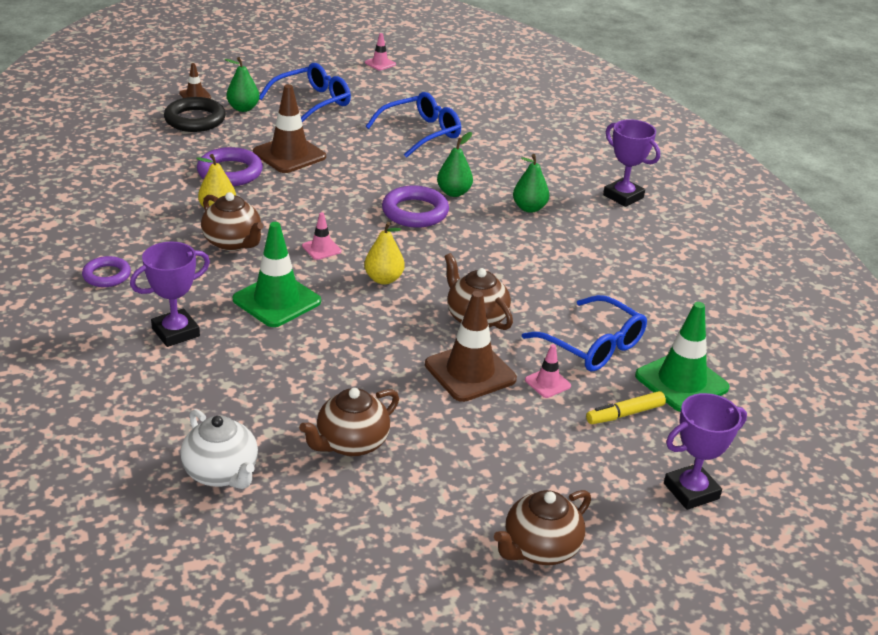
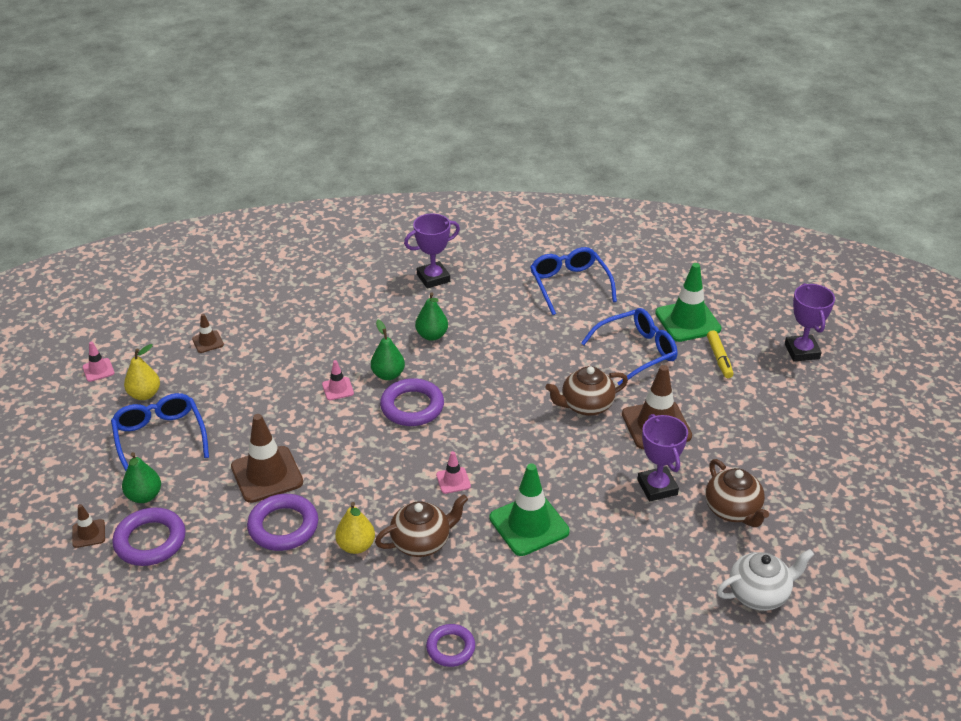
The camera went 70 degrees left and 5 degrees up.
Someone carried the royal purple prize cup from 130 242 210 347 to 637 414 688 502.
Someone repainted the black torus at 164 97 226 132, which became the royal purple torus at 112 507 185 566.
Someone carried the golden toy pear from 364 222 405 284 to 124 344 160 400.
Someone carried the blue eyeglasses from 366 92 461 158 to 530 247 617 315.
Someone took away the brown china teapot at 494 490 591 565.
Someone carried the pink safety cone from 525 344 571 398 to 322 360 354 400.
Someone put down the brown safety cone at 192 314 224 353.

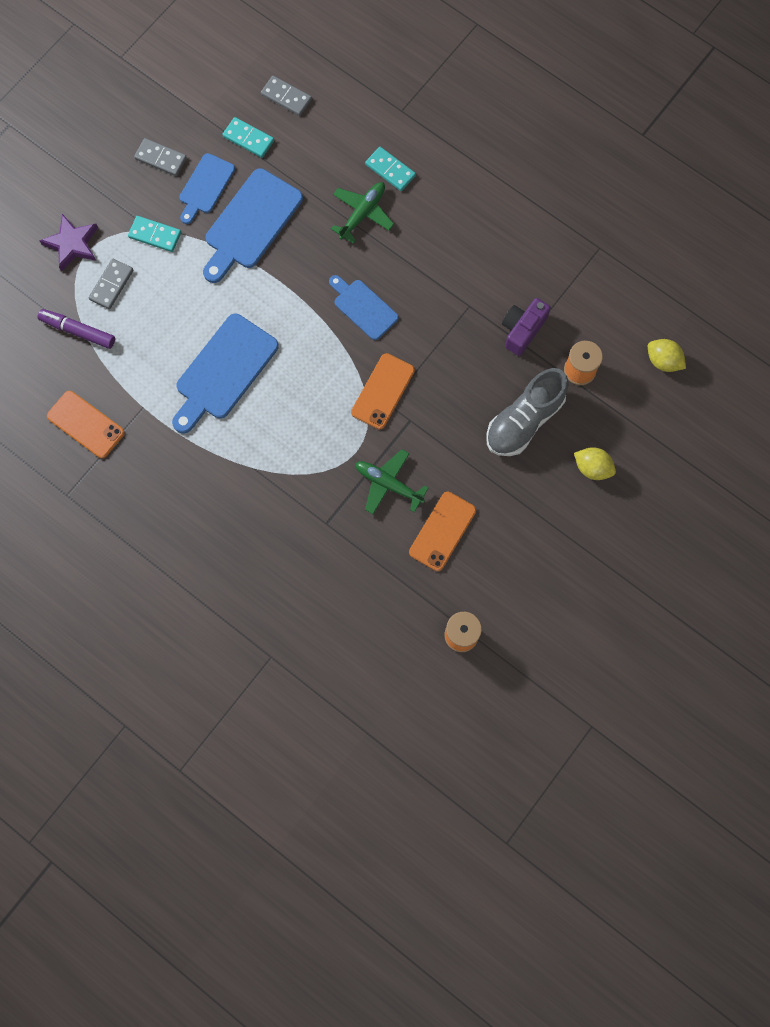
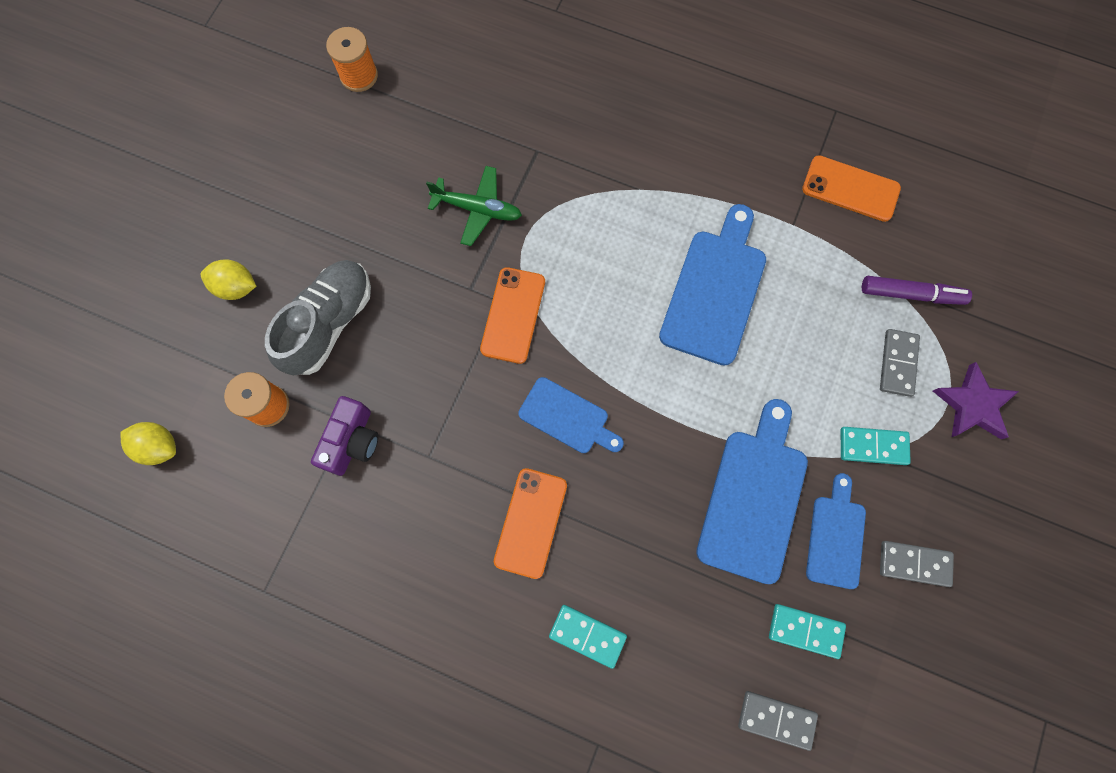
The camera went 165 degrees right and 0 degrees up.
Someone took away the green aeroplane at 331 182 394 243.
Someone carried the orange smartphone from 409 492 476 571 to 494 468 567 579.

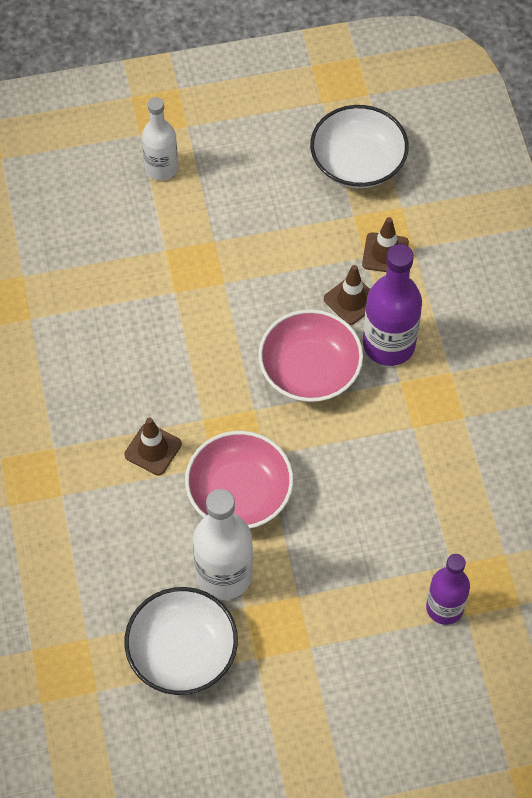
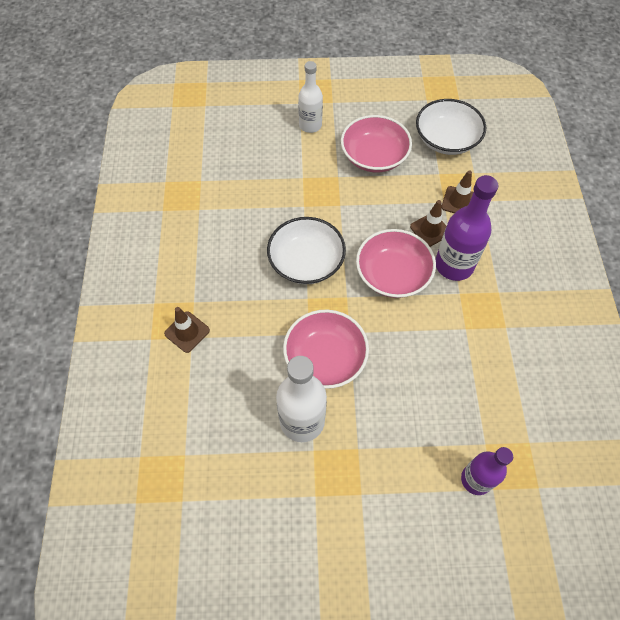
The camera went 10 degrees right and 0 degrees up.
Someone carried the brown safety cone from 124 417 182 475 to 164 307 210 353.
Someone carried the pure white serving bowl from 125 587 238 695 to 267 217 346 284.
Someone put down the pink serving bowl at 341 115 412 172.

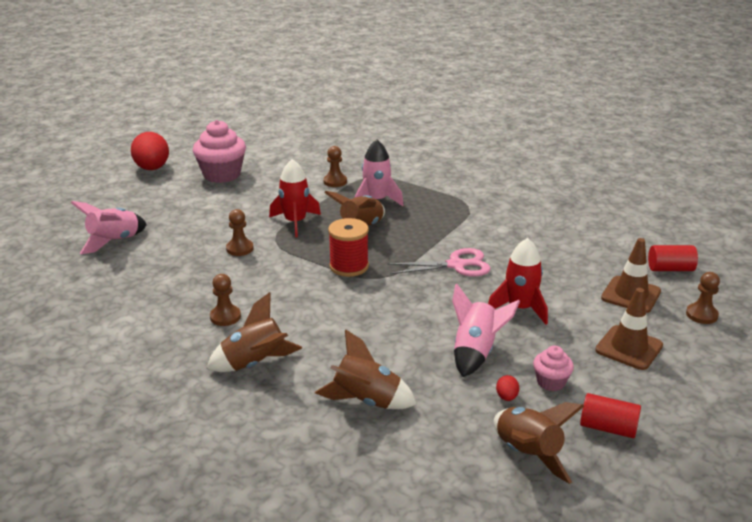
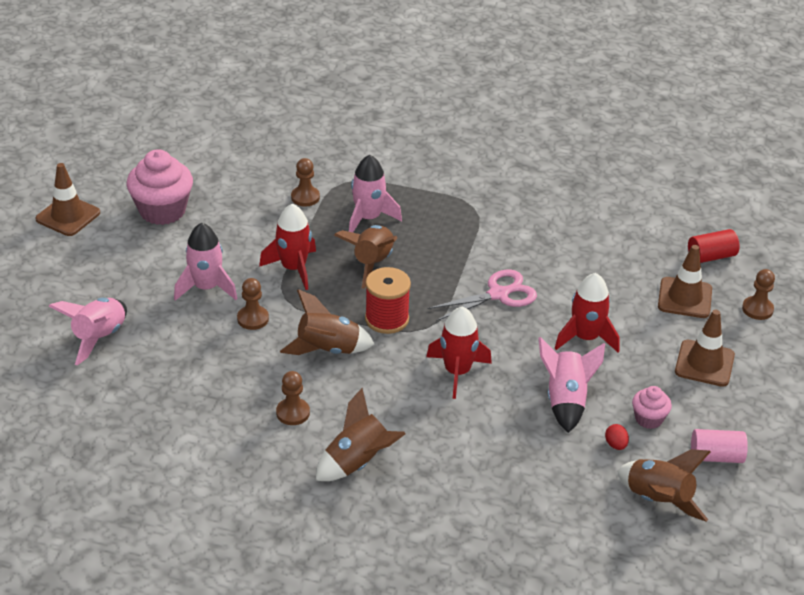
The camera went 20 degrees left and 10 degrees up.
Someone swapped the crimson egg at 131 132 169 170 for the brown safety cone at 35 163 100 236.
Someone carried the brown toy rocket from 315 329 417 409 to 280 289 375 355.
Someone repainted the crimson solid cylinder at 580 393 641 438, which became the pink solid cylinder at 691 429 748 463.
Someone put down the pink toy rocket at 174 223 237 301.
Someone put down the crimson toy rocket at 426 307 492 399.

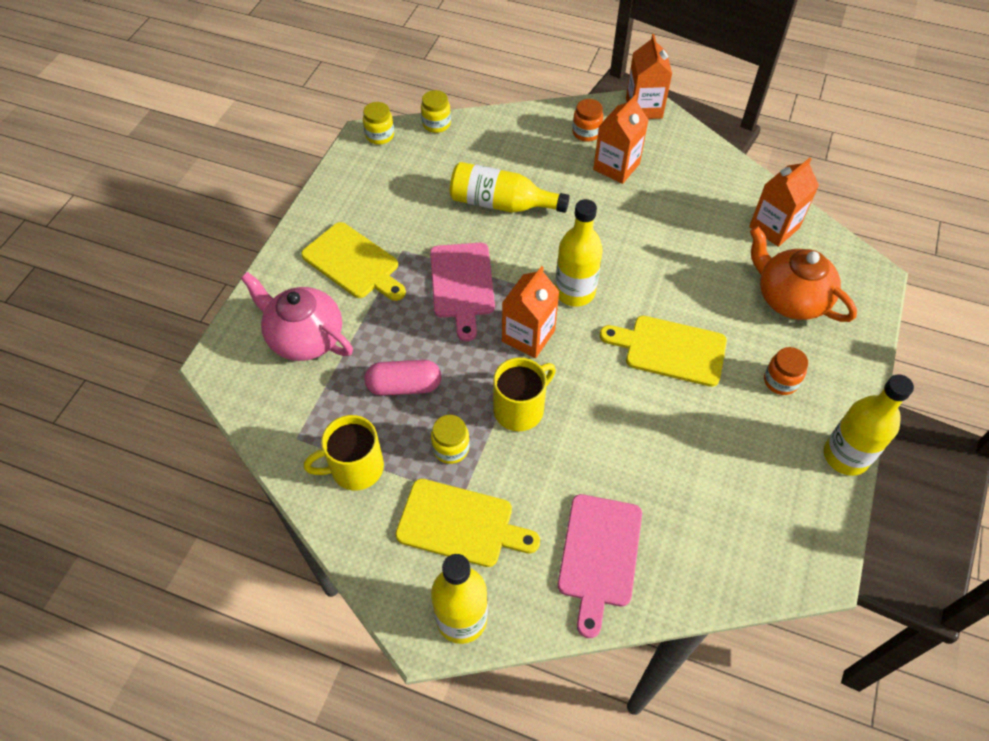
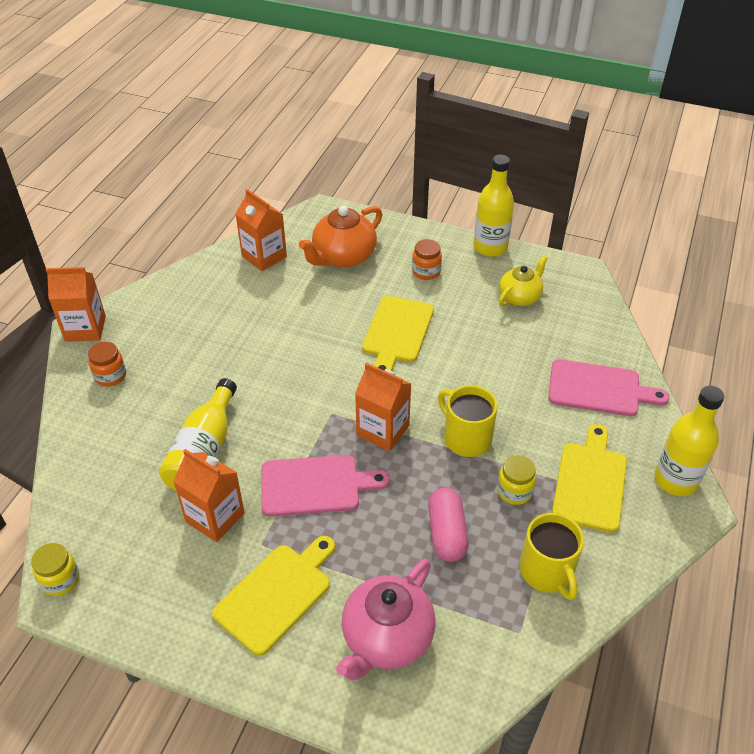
The camera went 90 degrees left and 10 degrees down.
Someone took away the golden jar at 421 90 451 133.
Someone took away the golden bottle at 555 199 603 307.
Someone carried the orange carton from 593 94 649 184 to 173 449 245 542.
Someone put down the golden china teapot at 498 255 548 306.

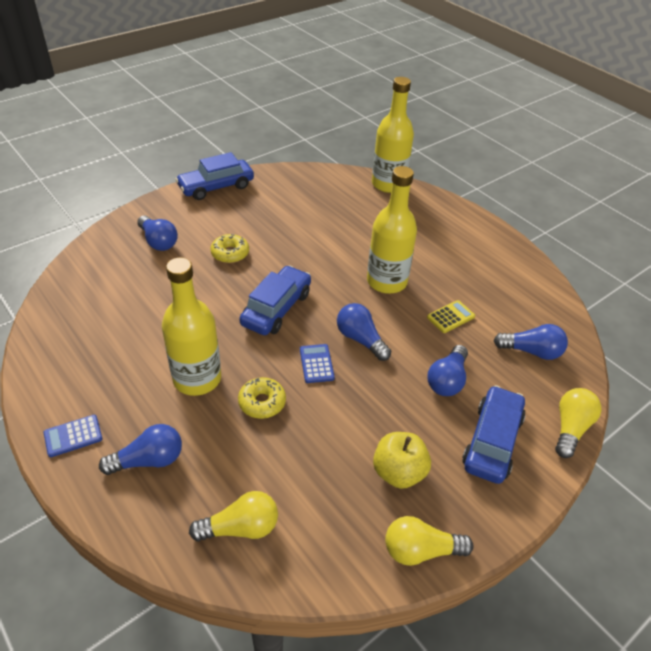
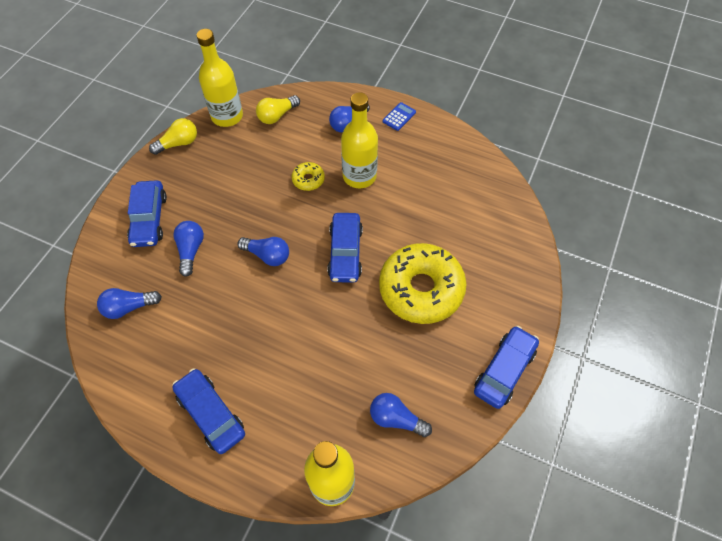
The camera went 155 degrees right and 15 degrees up.
Someone carried the blue light bulb from 137 215 178 251 to 370 393 432 437.
Someone scaled the golden donut at 210 234 249 263 by 2.34.
Someone took away the blue adding machine at 300 344 335 383.
Someone carried the golden bottle from 367 166 417 294 to 196 29 243 127.
Someone took away the golden apple at 373 432 431 489.
Someone took away the golden adding machine at 427 300 475 333.
Someone took away the golden light bulb at 555 388 602 458.
Someone put down the blue toy car at 173 368 245 454.

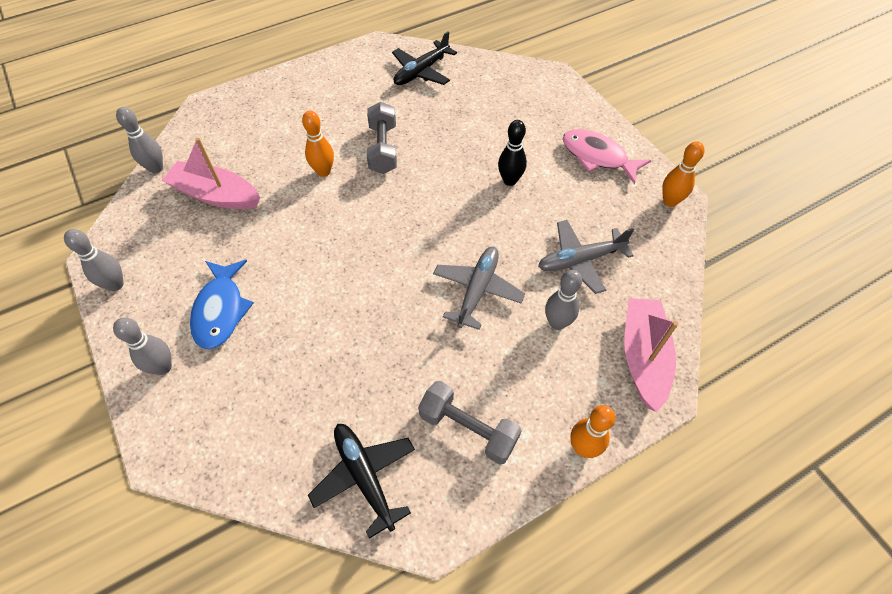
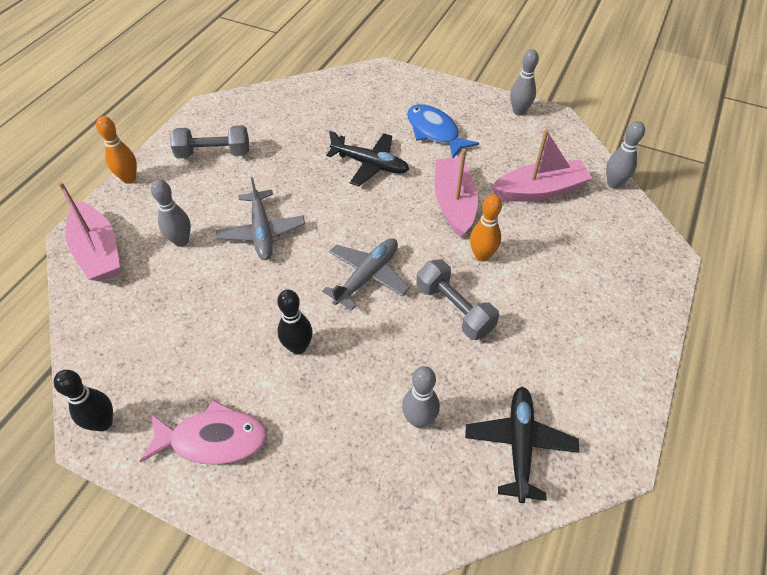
The camera went 145 degrees right and 5 degrees down.
Someone carried the ash-grey tenpin from 113 318 172 375 to 402 366 440 428.
Someone carried the black aeroplane from 308 424 415 539 to 326 131 409 186.
Someone carried the ash-grey aeroplane from 538 220 634 294 to 322 238 409 310.
Someone repainted the orange tenpin at 662 141 704 207, which became the black tenpin at 54 370 113 431.
Someone put down the pink sailboat at 435 149 478 238.

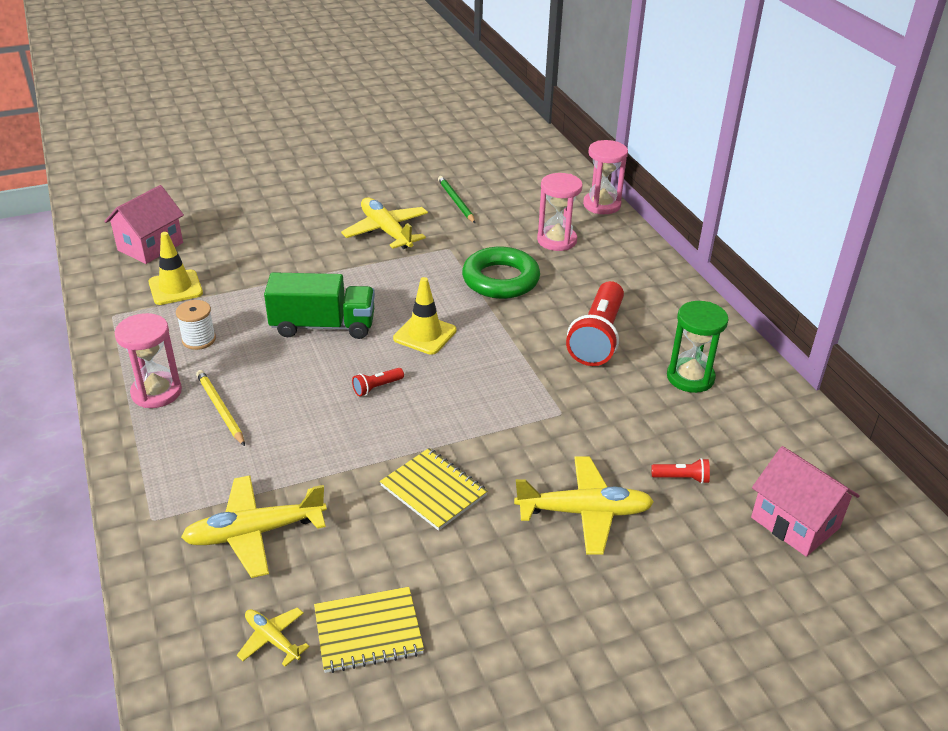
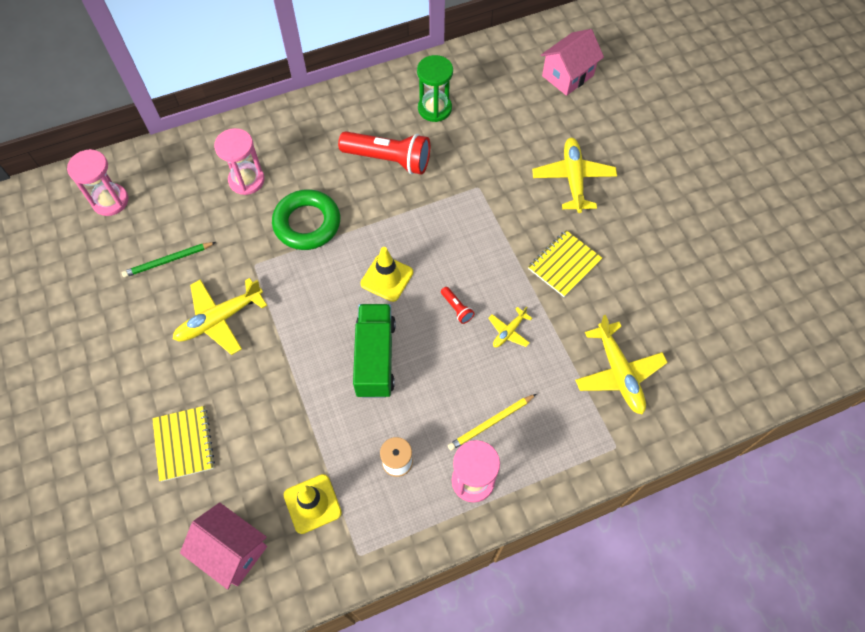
The camera went 90 degrees left and 25 degrees up.
Someone carried the golden aeroplane from 237 607 310 667 to 488 306 532 347.
Someone carried the golden notepad from 314 587 424 673 to 152 406 215 482.
Someone carried the pink sand timer from 583 140 628 214 to 67 149 128 216.
Someone took away the crimson pocket torch at 652 458 710 484.

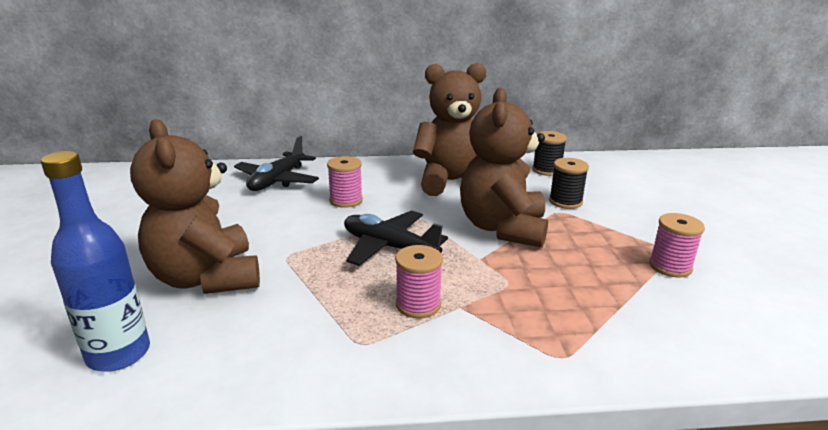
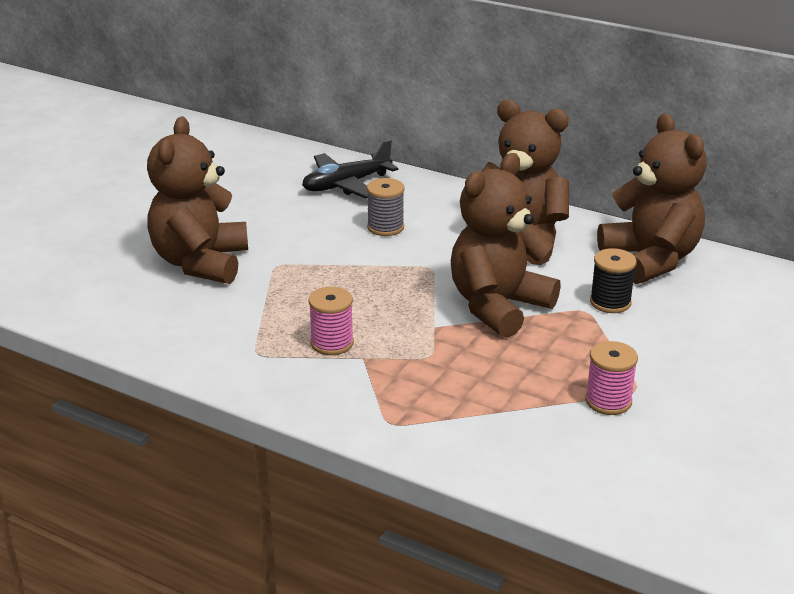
The camera went 35 degrees right and 5 degrees up.
Someone took away the blue bottle at 41 151 150 372.
Someone repainted the pink reel of thread at 327 156 363 208, which became the ash-grey reel of thread at 367 178 404 236.
Someone took away the black aeroplane at 344 211 448 266.
Someone swapped the black reel of thread at 532 131 567 176 for the brown stuffed bear at 597 113 707 284.

